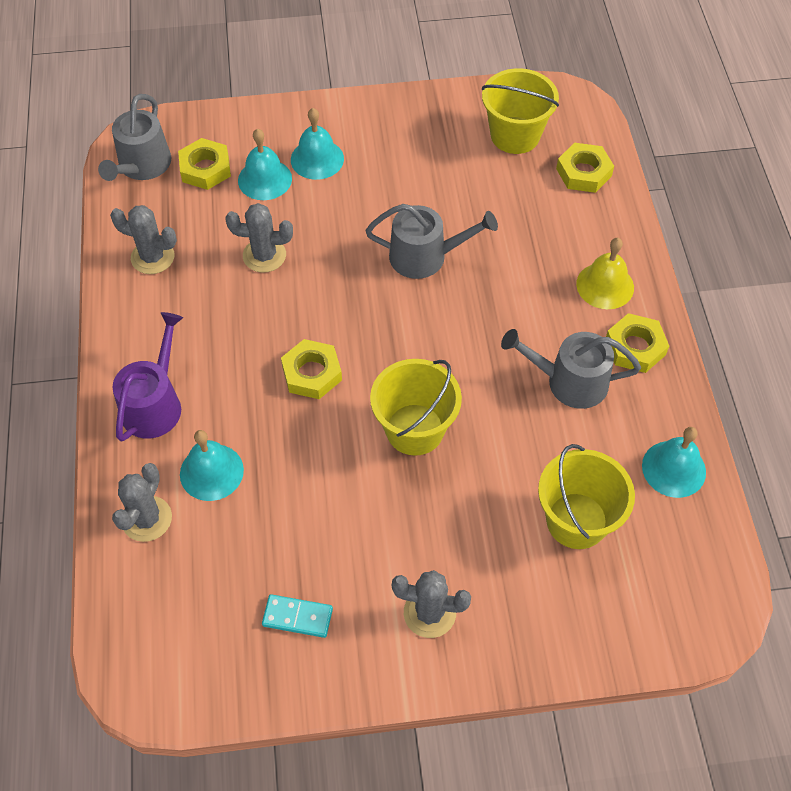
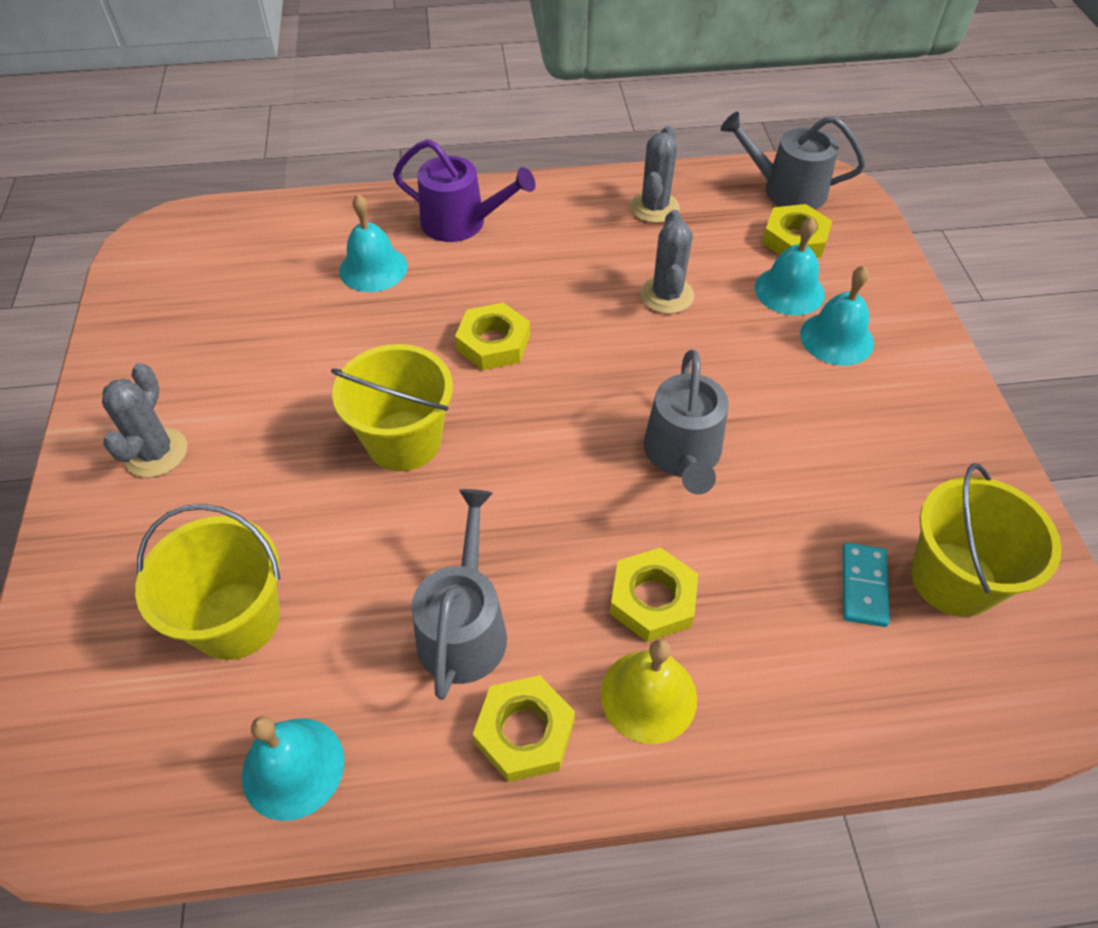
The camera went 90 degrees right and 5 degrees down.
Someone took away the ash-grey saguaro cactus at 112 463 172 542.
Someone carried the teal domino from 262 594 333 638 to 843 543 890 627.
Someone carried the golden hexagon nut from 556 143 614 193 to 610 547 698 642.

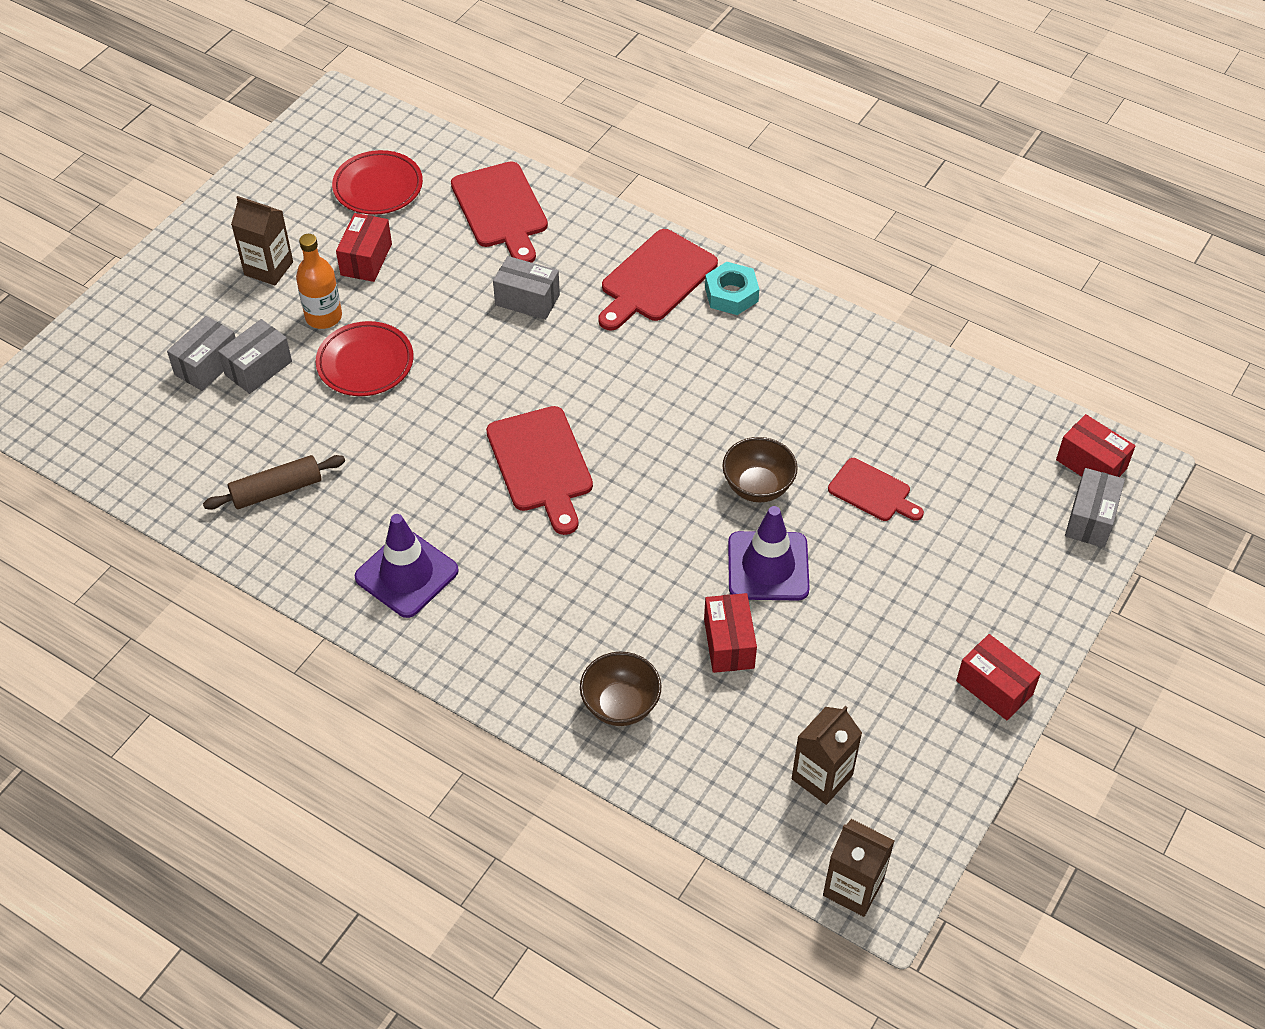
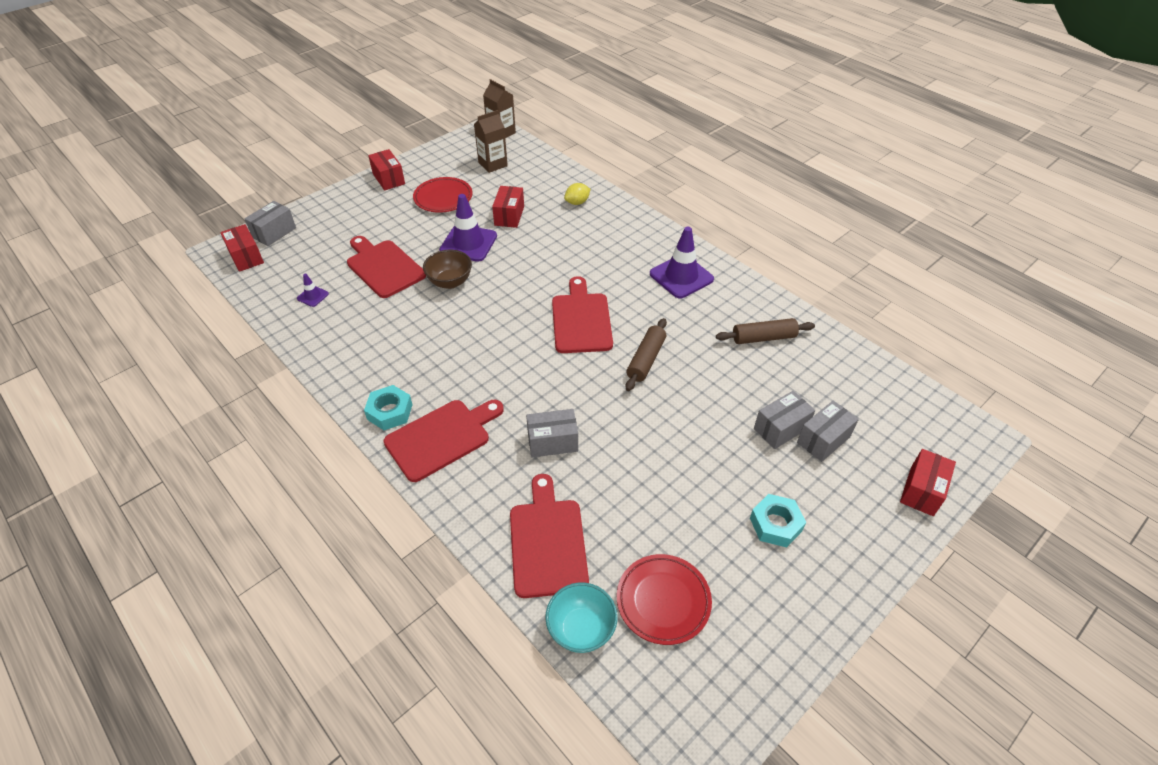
The camera went 165 degrees left and 5 degrees down.
Someone swapped the brown carton at 231 196 293 286 for the teal hexagon nut at 750 494 806 547.
Someone took away the orange bottle at 296 234 342 329.
Someone carried the crimson dinner plate from 316 321 413 396 to 413 177 473 213.
Someone carried the crimson box from 336 213 392 282 to 900 449 956 516.
Someone rotated the ash-grey box at 493 256 560 320 by 45 degrees counterclockwise.
Someone swapped the brown serving bowl at 580 652 661 726 for the golden toy lemon at 564 183 590 205.
Someone scaled the crimson bread board at 828 458 924 521 by 1.62.
Someone put down the royal purple safety cone at 297 273 329 307.
Someone put down the teal serving bowl at 545 583 618 653.
Someone put down the brown dough roller at 626 318 667 391.

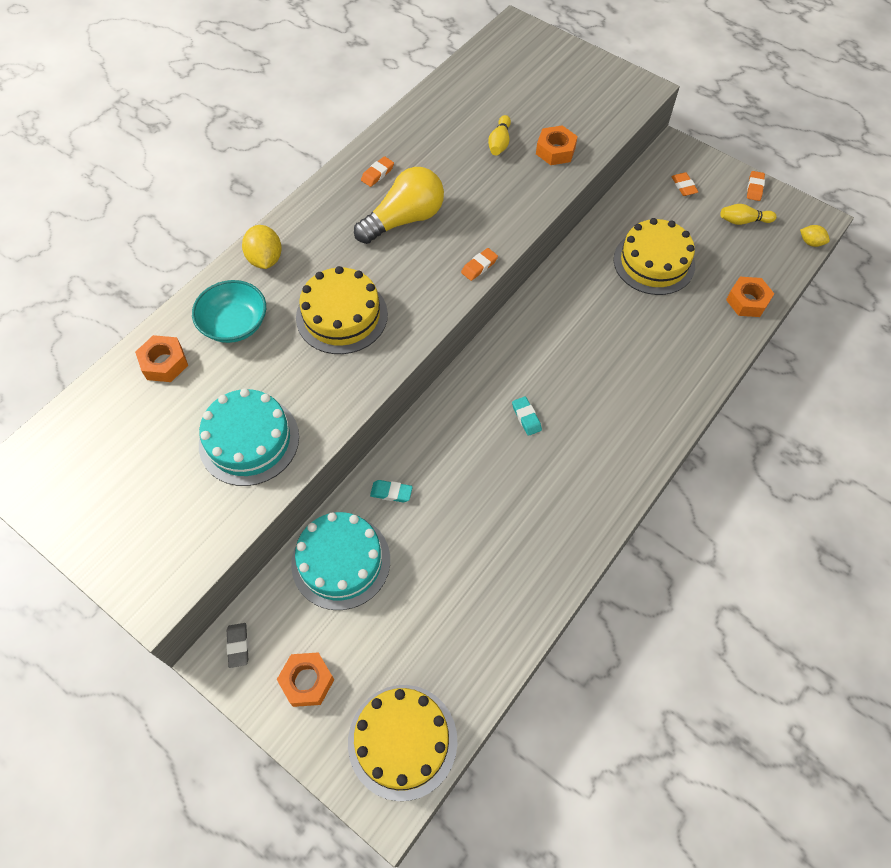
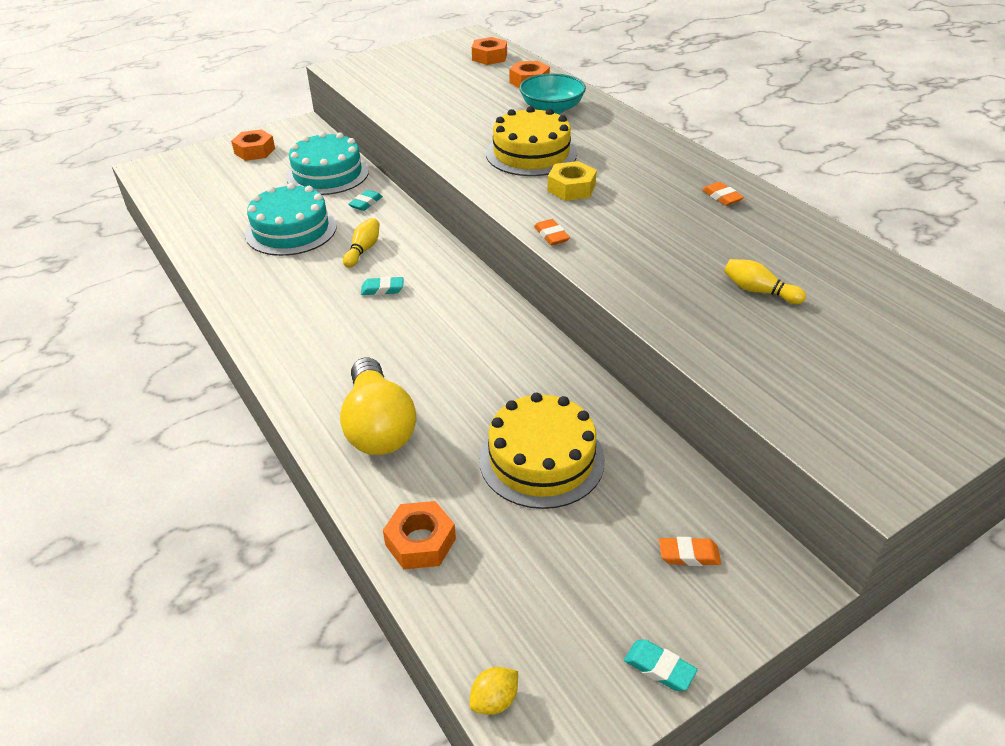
The camera went 110 degrees right and 20 degrees down.
Someone carried the teal cake from 199 388 299 486 to 245 183 337 256.
Someone took away the ash-grey gum eraser at 226 623 248 668.
Someone took away the golden toy lemon at 242 225 282 269.
Someone took away the golden cake at 348 685 457 801.
Someone carried the golden light bulb from 354 167 444 244 to 340 357 416 455.
Someone carried the orange hexagon nut from 536 125 578 165 to 472 37 507 65.
Someone carried the golden tenpin from 720 204 777 225 to 343 218 380 268.
Someone repainted the orange gum eraser at 747 171 765 201, which became the teal gum eraser at 624 639 697 691.
Someone put down the golden hexagon nut at 547 161 597 201.

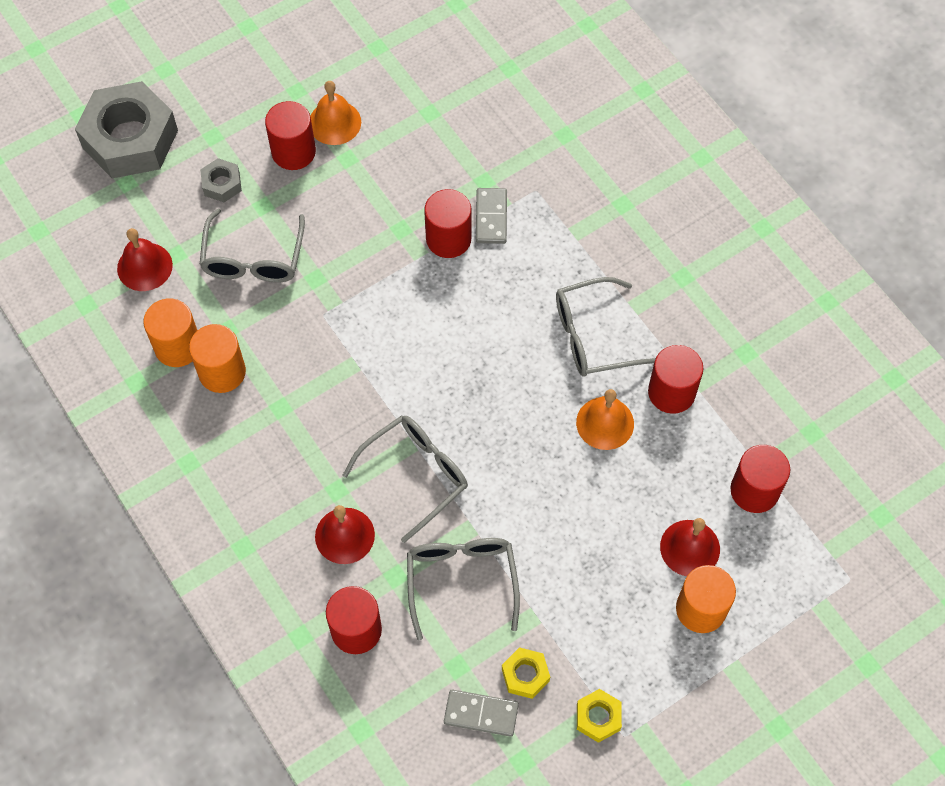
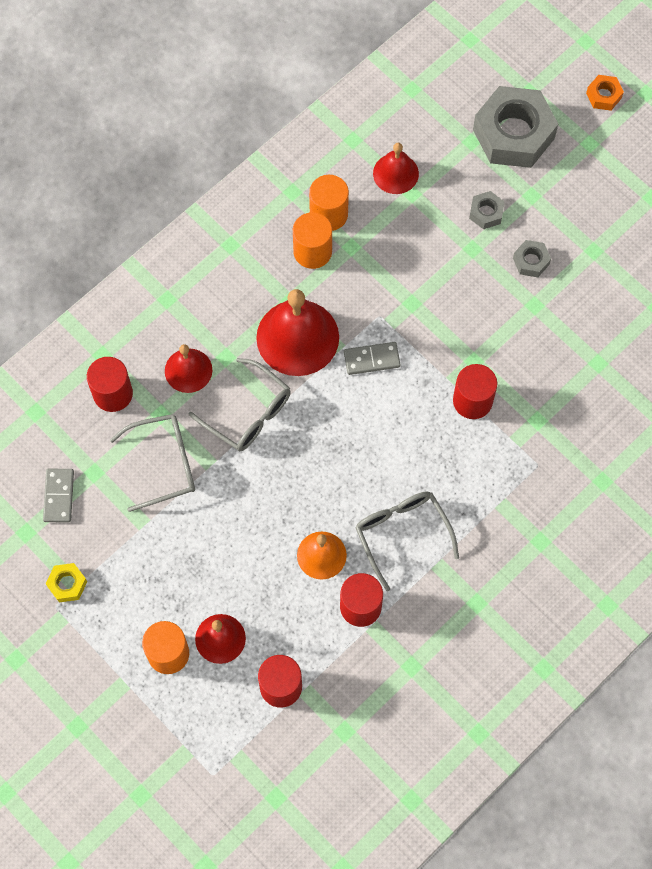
The camera went 80 degrees right and 5 degrees up.
Someone took away the ash-grey eyeglasses at 199 208 305 283.
Someone swapped the crimson solid cylinder at 265 101 316 170 for the ash-grey hexagon nut at 513 240 551 277.
Someone took away the orange school bell at 310 81 361 145.
Someone carried the ash-grey domino from 476 188 507 244 to 344 342 401 375.
Someone took away the golden hexagon nut at 502 647 550 699.
Someone put down the crimson school bell at 256 289 339 376.
Someone put down the orange hexagon nut at 586 75 624 111.

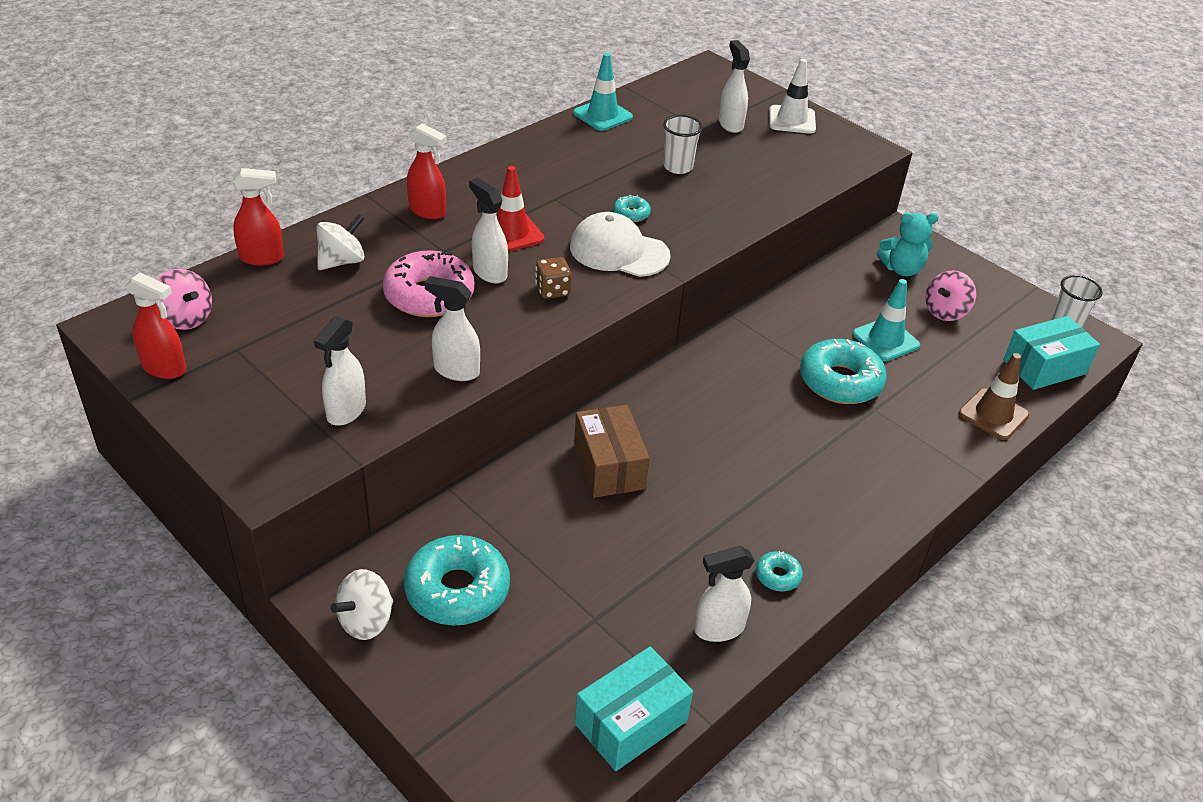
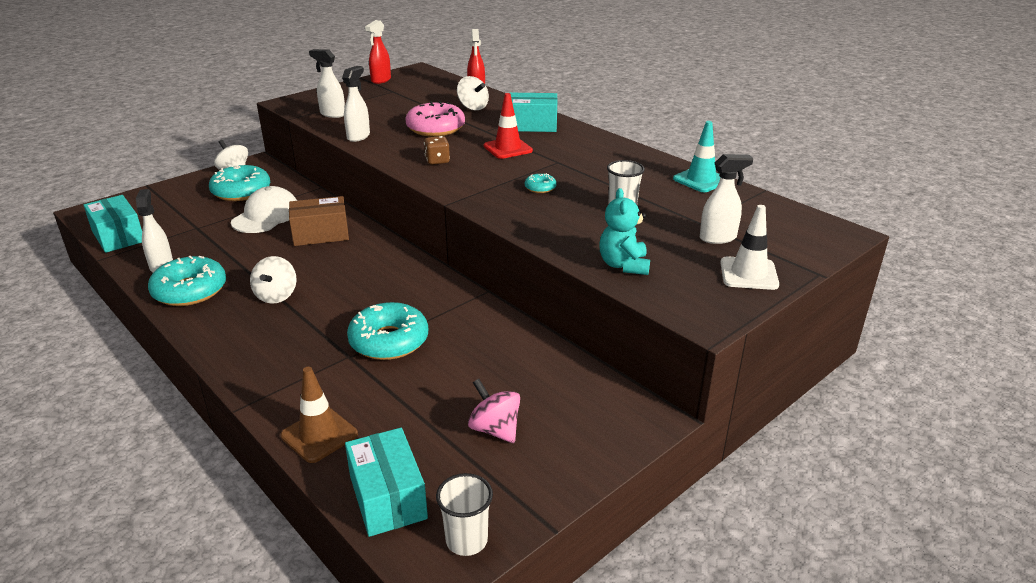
The camera went 95 degrees right and 10 degrees down.
Someone took away the pink whirligig at 156 269 212 330.
Someone swapped the crimson sprayer at 407 124 447 219 for the teal box at 510 93 558 132.
Someone took away the pure white sprayer at 469 178 508 284.
Someone carried the pure white baseball cap from 570 212 671 277 to 231 186 297 233.
Someone scaled the teal donut at 756 551 803 591 by 2.16.
Someone took away the teal safety cone at 852 279 920 361.
Someone carried the teal stuffed bear from 877 213 939 276 to 599 188 650 275.
Someone put down the pure white whirligig at 250 256 296 304.

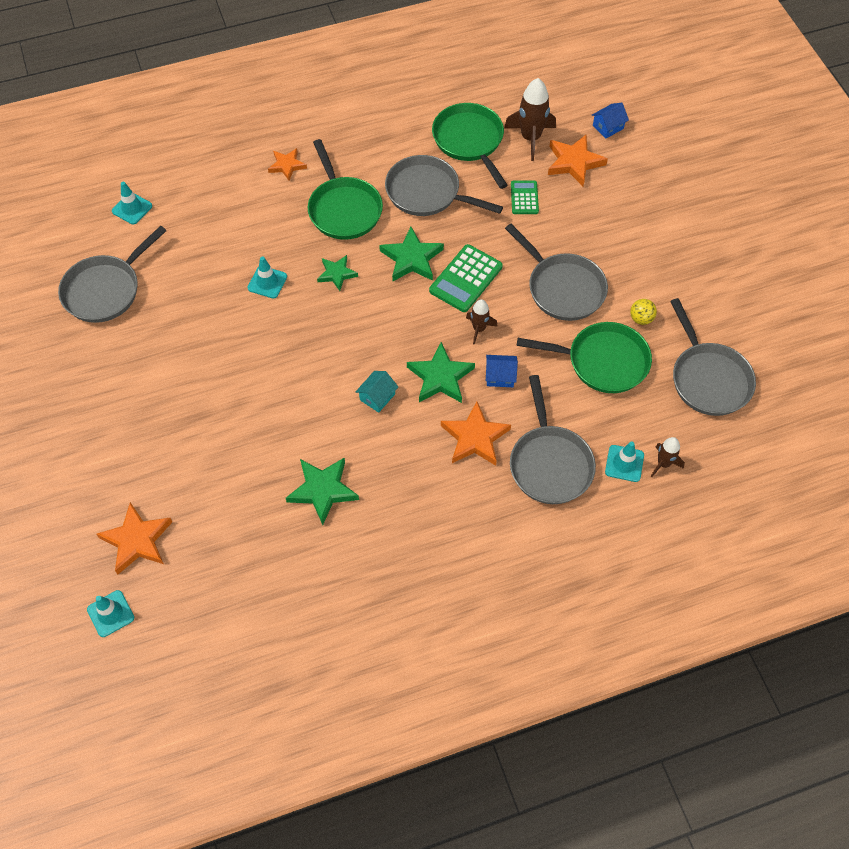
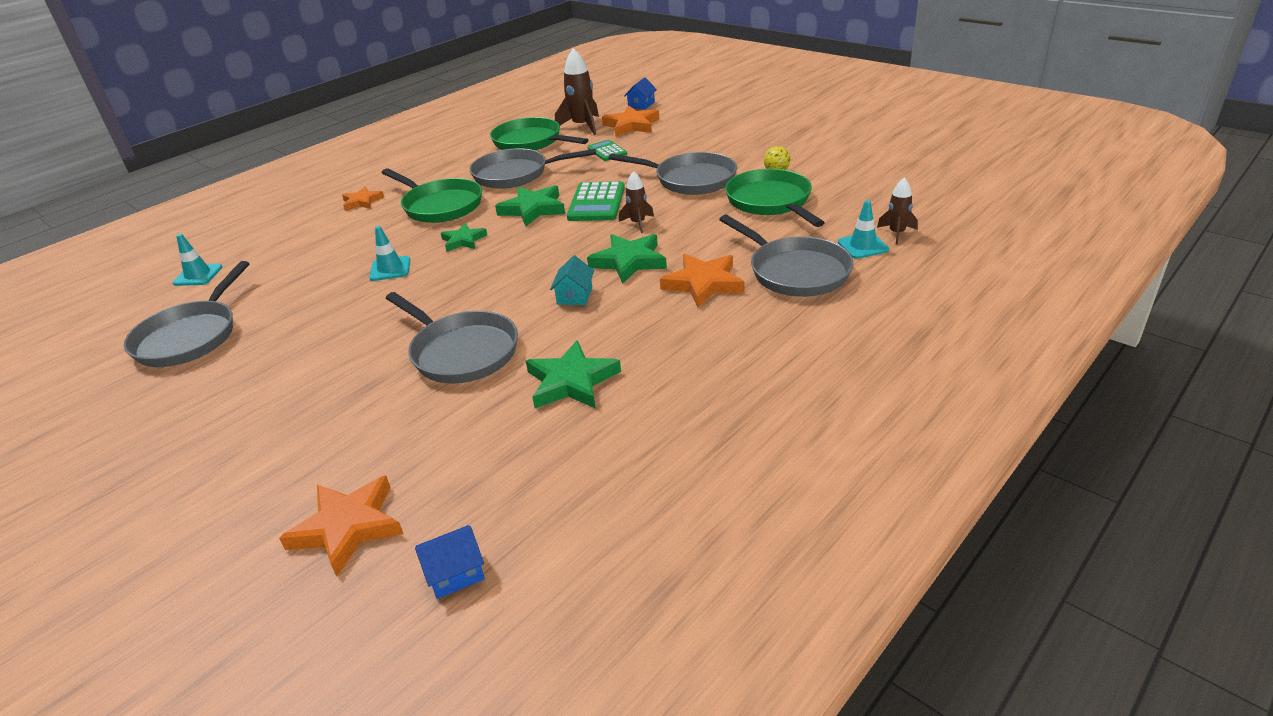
The camera went 25 degrees left and 25 degrees down.
Someone took away the teal safety cone at 87 590 134 637.
Someone carried the blue house from 486 355 518 387 to 415 525 485 599.
Someone rotated the green pan at 517 322 652 393 by 90 degrees counterclockwise.
Someone carried the ash-grey pan from 670 298 756 416 to 386 292 518 383.

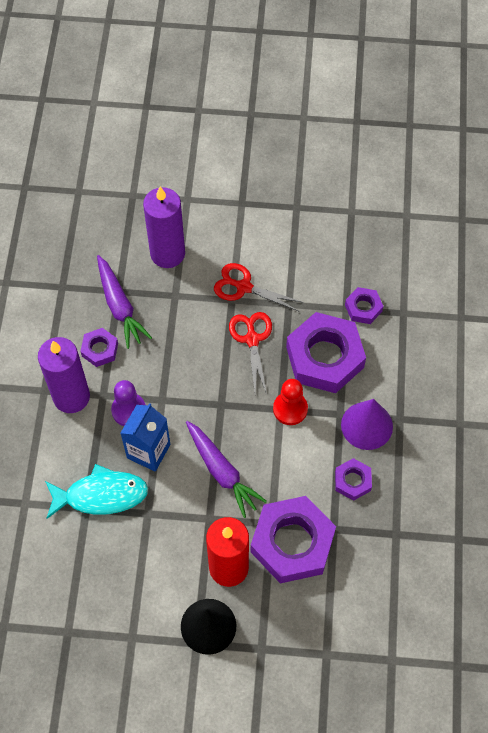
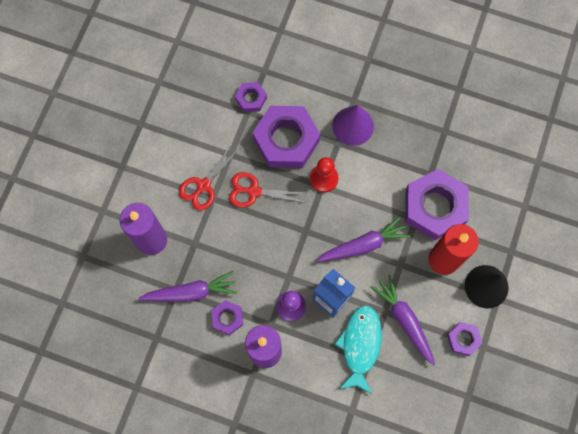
The camera went 75 degrees left and 10 degrees up.
Someone carried the royal purple hexagon nut from 335 458 372 501 to 447 322 482 356.
Someone put down the royal purple carrot at 370 275 435 365.

